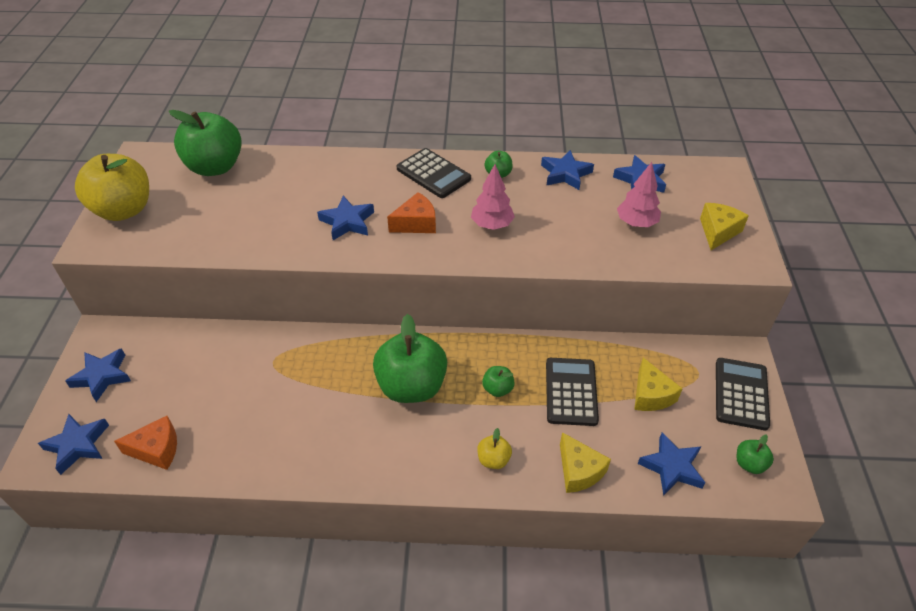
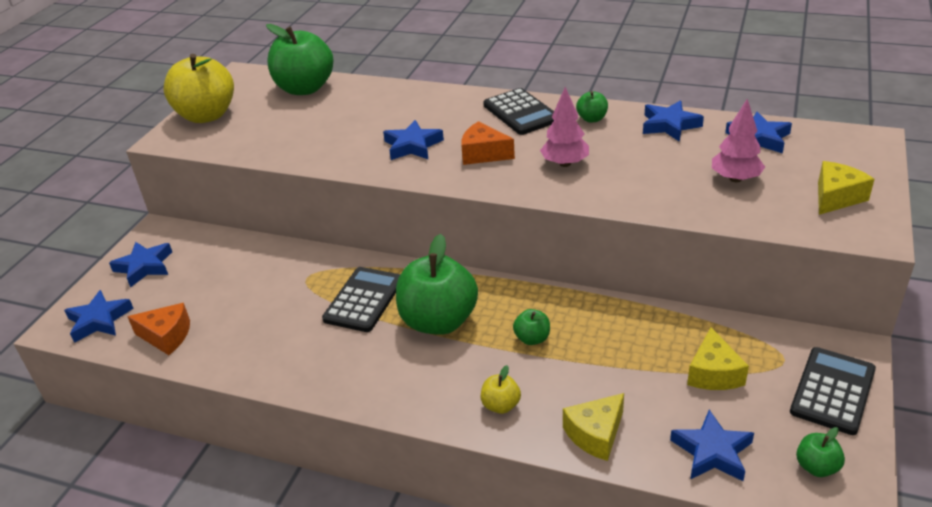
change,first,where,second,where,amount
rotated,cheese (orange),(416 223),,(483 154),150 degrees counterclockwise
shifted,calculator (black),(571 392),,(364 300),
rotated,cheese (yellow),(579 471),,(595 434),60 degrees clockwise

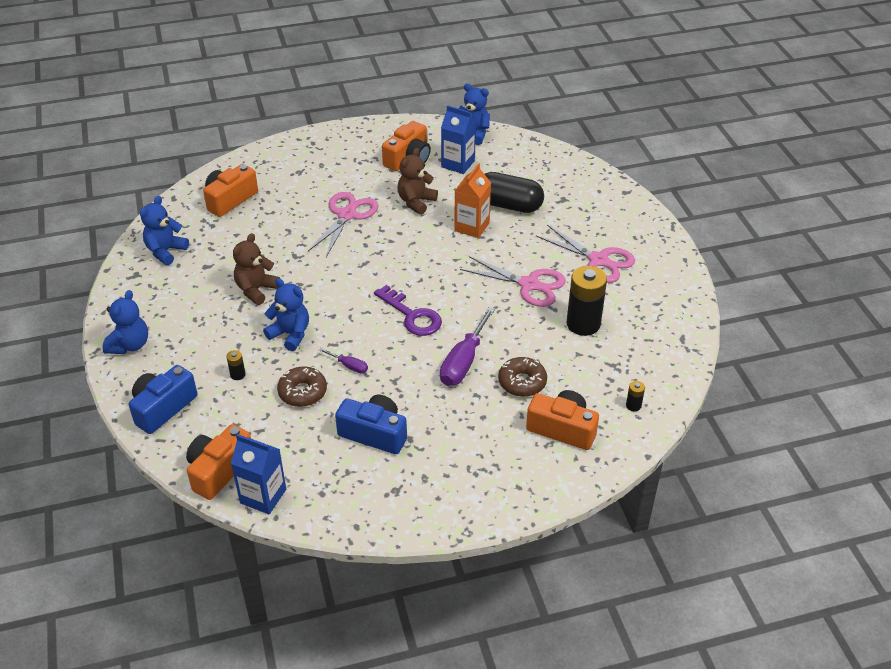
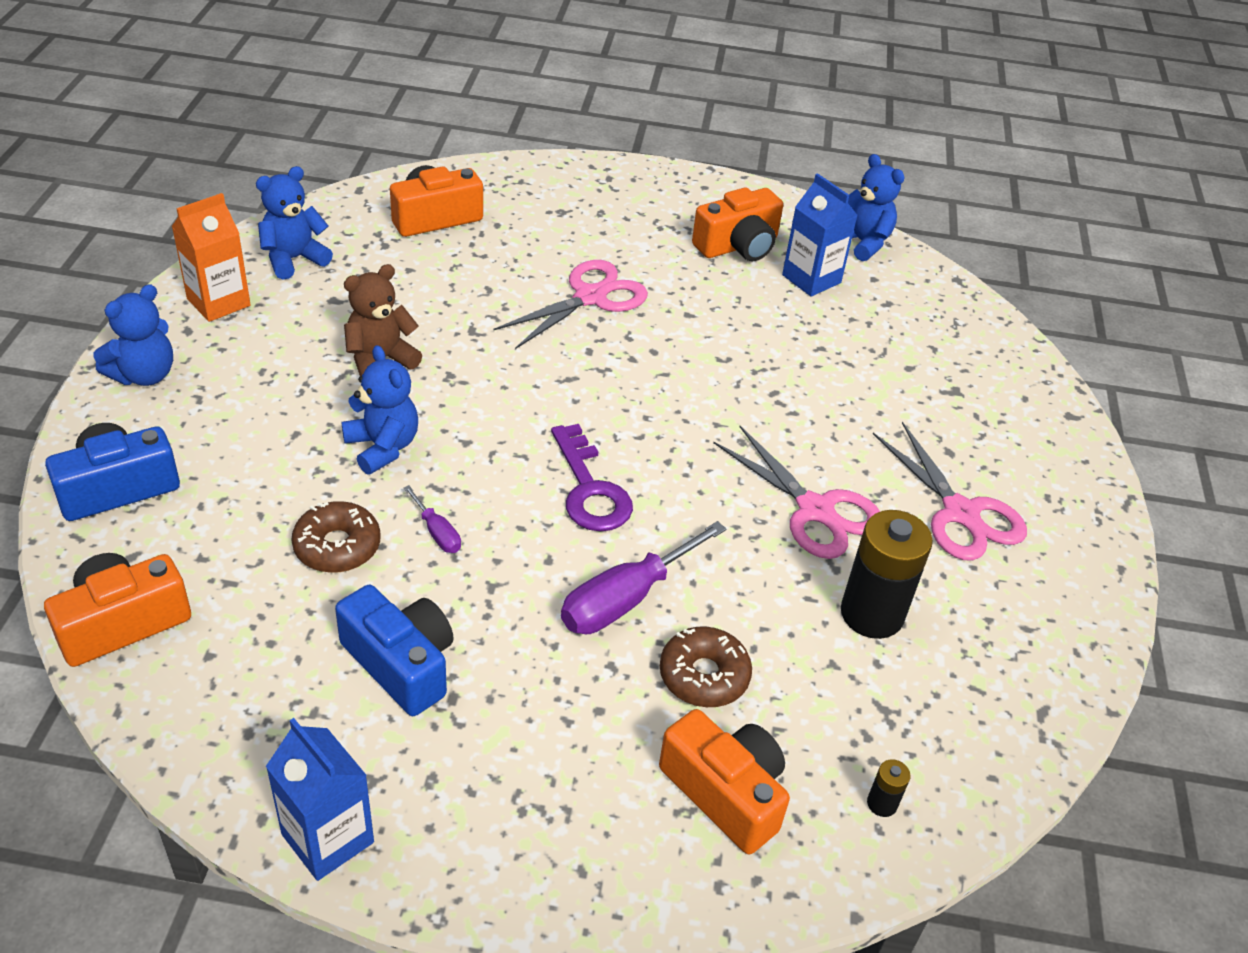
change,first,where,second,where,amount
gone,battery (black),(238 375),,,
shifted,carton (blue),(263 496),,(327 838),
gone,teddy bear (brown),(416 202),,,
shifted,carton (orange),(472 227),,(218 302),
gone,capsule (black),(509 205),,,

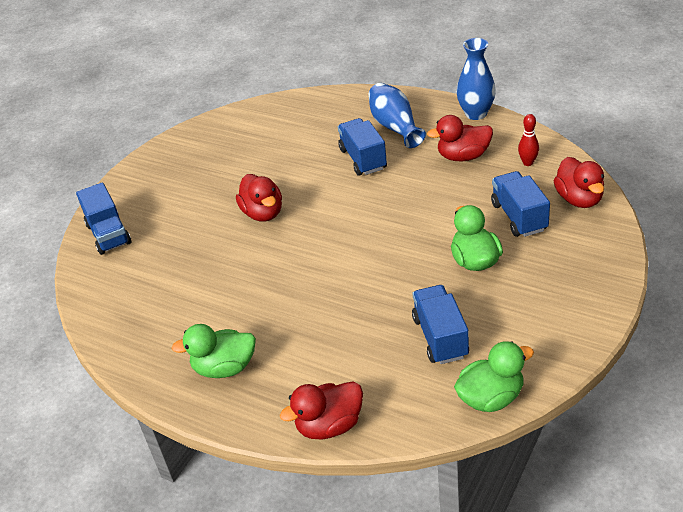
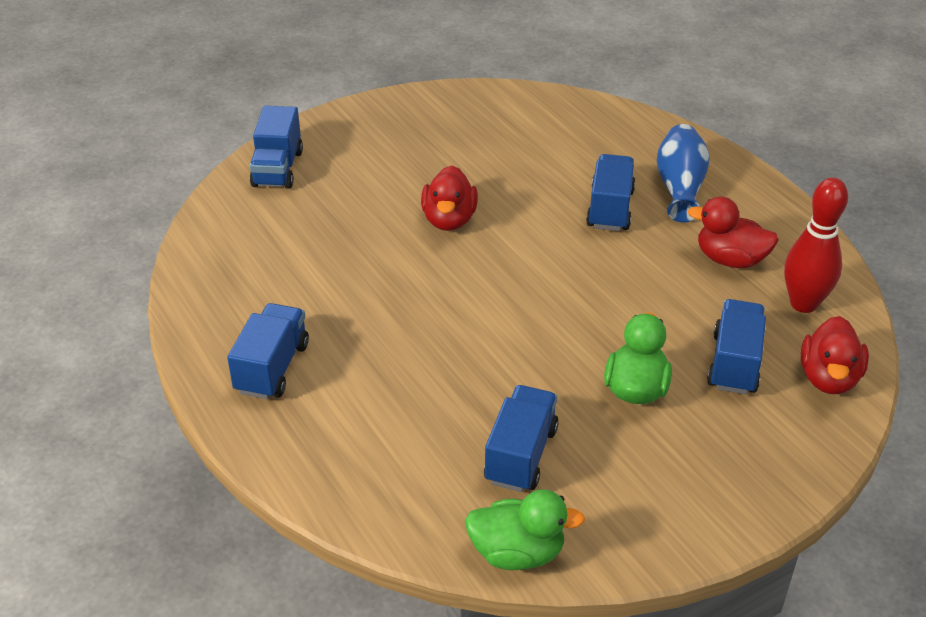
change,first,where,second,where,amount
swapped,duck (green),(224 368),truck (blue),(272 368),
gone,duck (red),(329 425),,,
gone,vase (blue),(476 114),,,
scaled,bowling pin (red),(528 163),,(803 304),x1.87

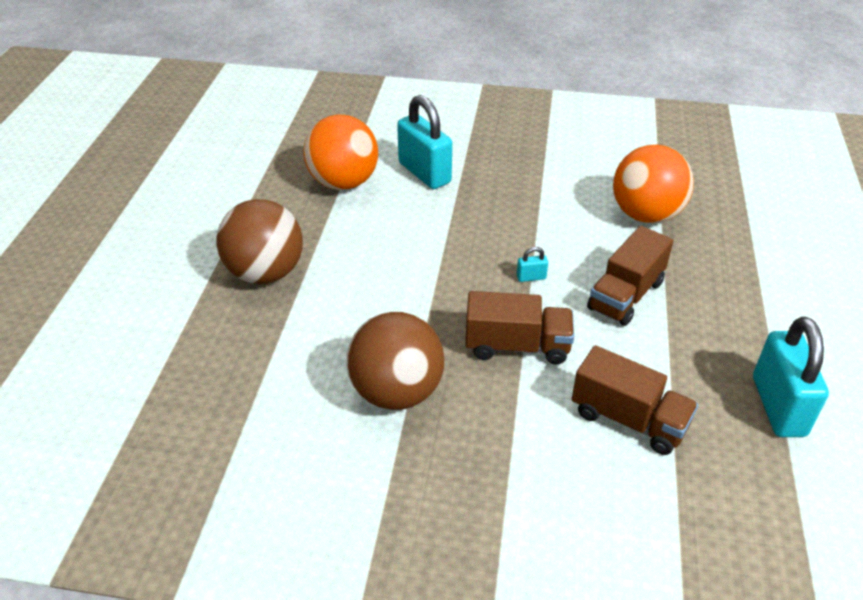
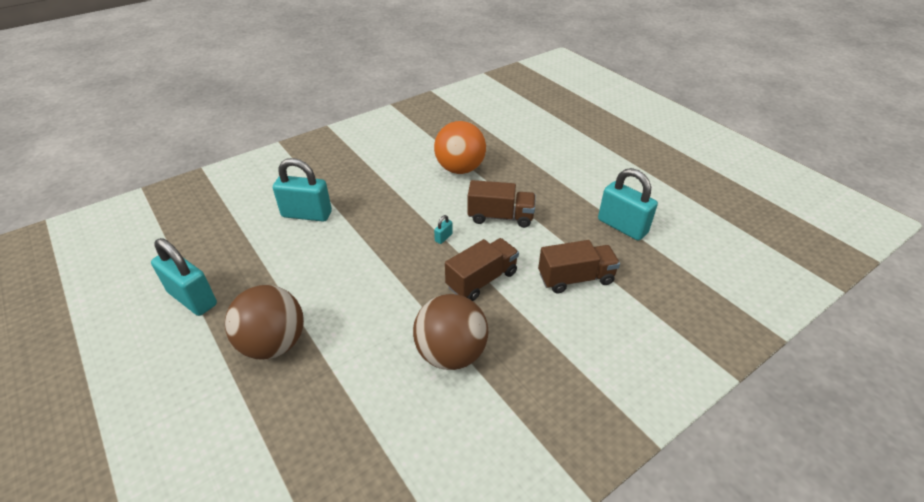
change,first,where,second,where,amount
gone,ball (orange),(343 183),,,
rotated,truck (brown),(625 295),,(500 217),75 degrees counterclockwise
new,,,padlock (turquoise),(192 298),

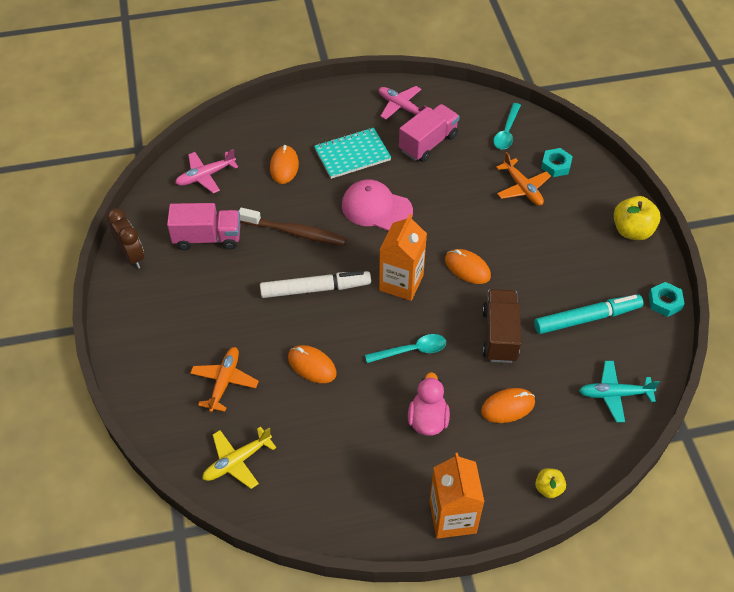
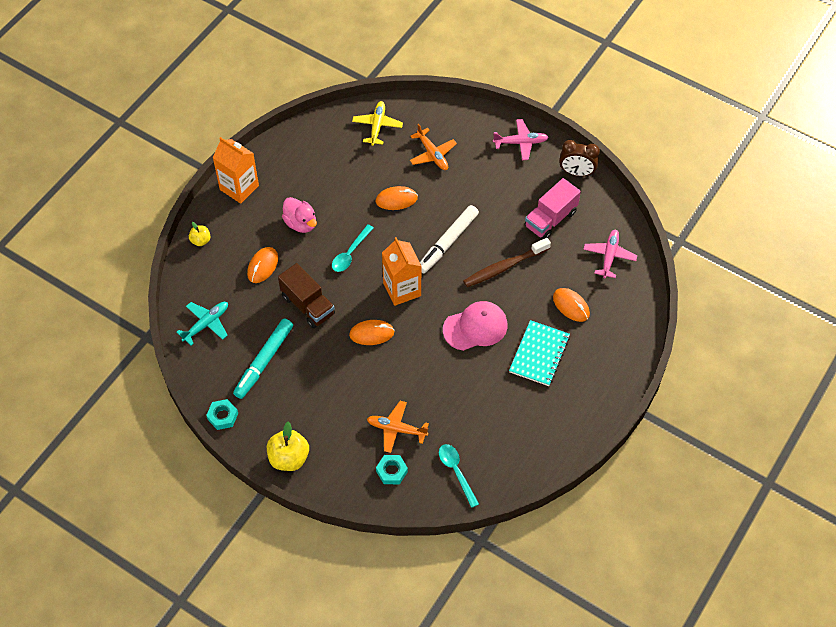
change,first,where,second,where,amount
shifted,plane (pink),(401 107),,(520 142),
gone,truck (pink),(428 143),,,

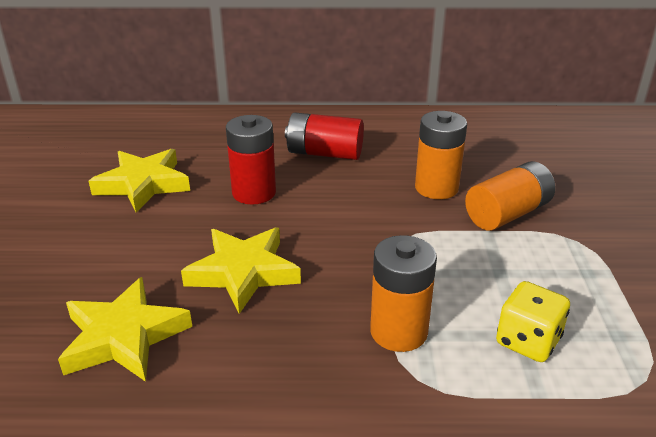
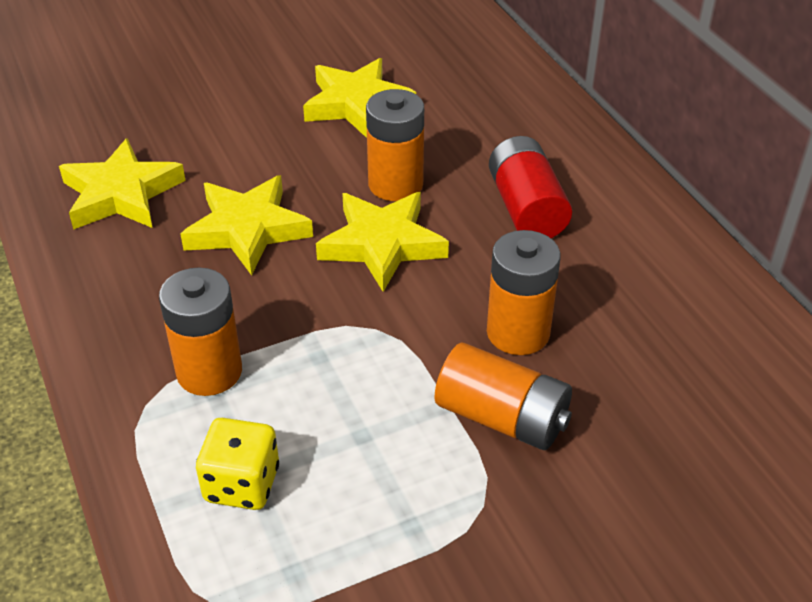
change,first,where,second,where,amount
repainted,battery (red),(254 193),battery (orange),(395 184),
new,,,star (yellow),(382 244),

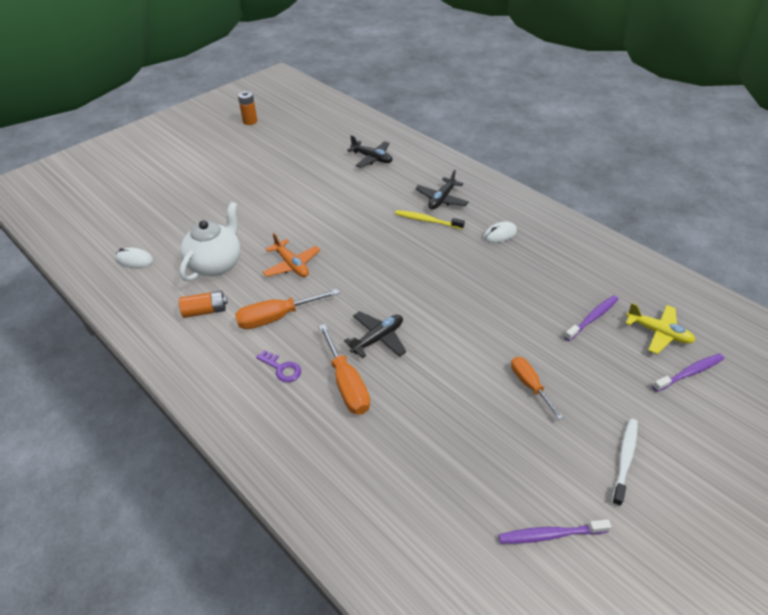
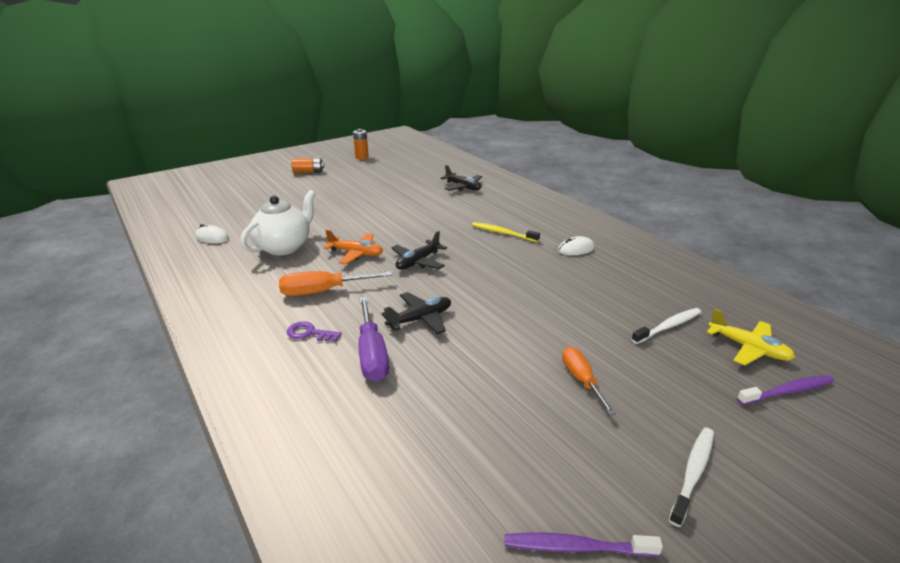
change,first,where,second,where,amount
shifted,battery (orange),(205 311),,(308 172),
rotated,key (purple),(282 368),,(309 333),150 degrees clockwise
rotated,plane (orange),(291 265),,(356 253),45 degrees counterclockwise
repainted,screwdriver (orange),(346 384),screwdriver (purple),(372 354),
shifted,plane (black),(441 199),,(418 262),
repainted,toothbrush (purple),(592 318),toothbrush (white),(668 326),

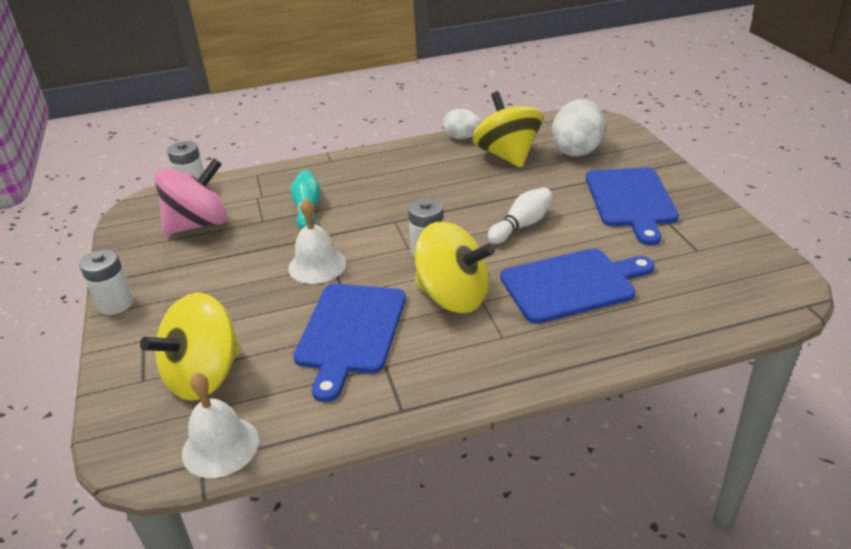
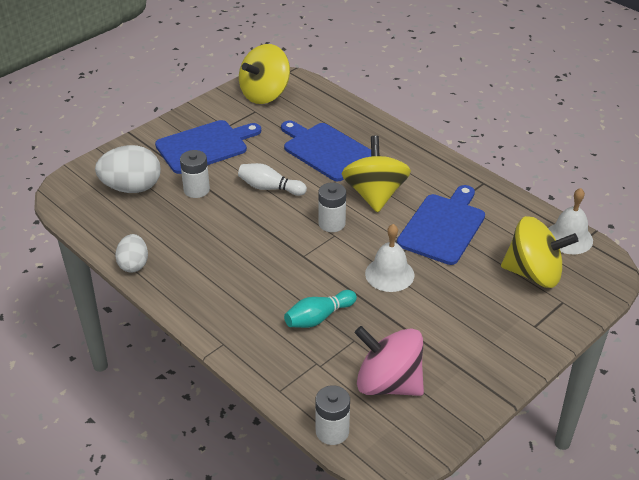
change,first,where,second,where,amount
shifted,battery (white),(115 304),,(196 190),
rotated,cutting board (blue),(350 332),,(443 226),45 degrees counterclockwise
shifted,spinning top (yellow),(507 155),,(265 94),

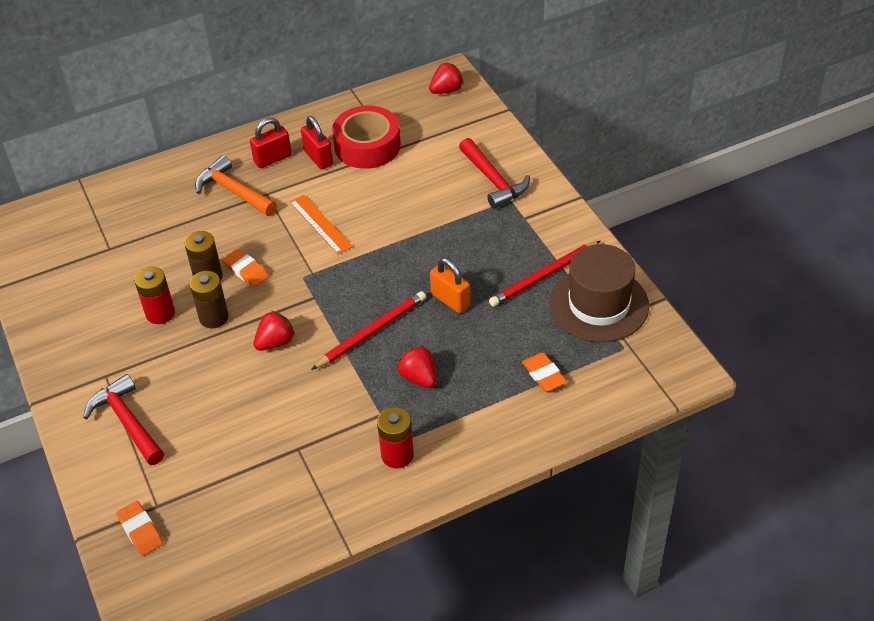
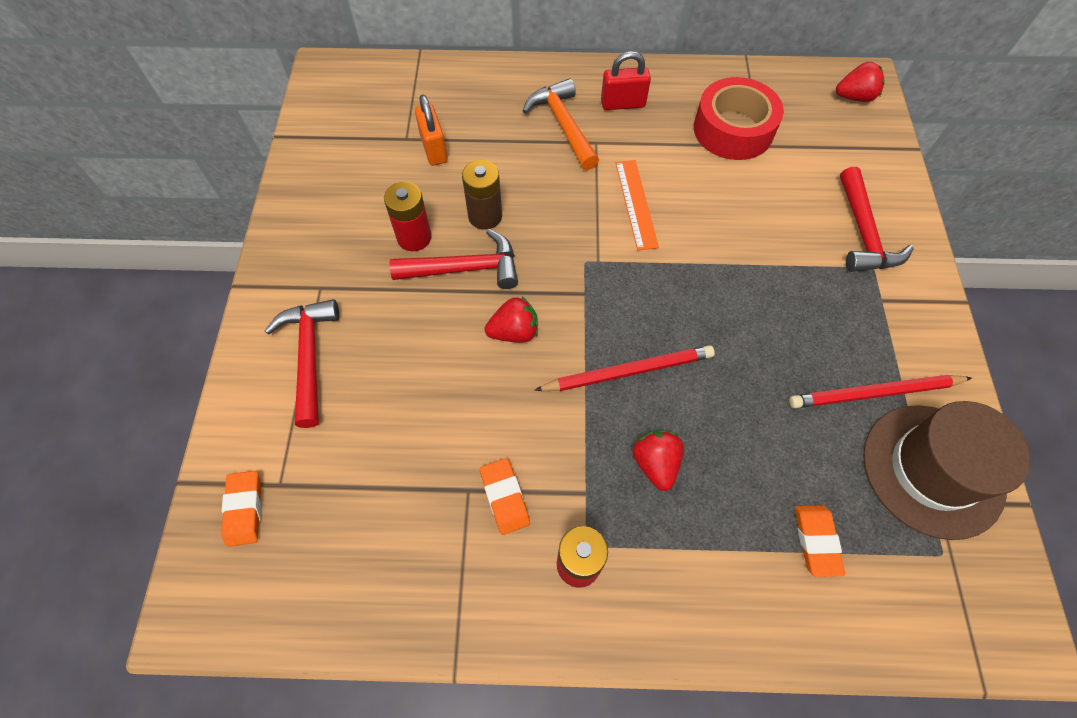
change,first,where,second,where,amount
swapped,battery (brown),(214 317),hammer (red),(465 268),
shifted,eraser (orange),(246 271),,(505 497),
gone,padlock (red),(318 158),,,
shifted,padlock (orange),(450 300),,(434 149),

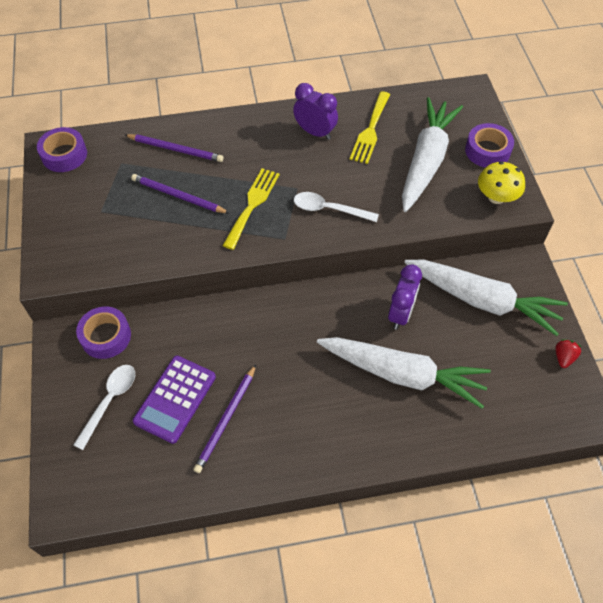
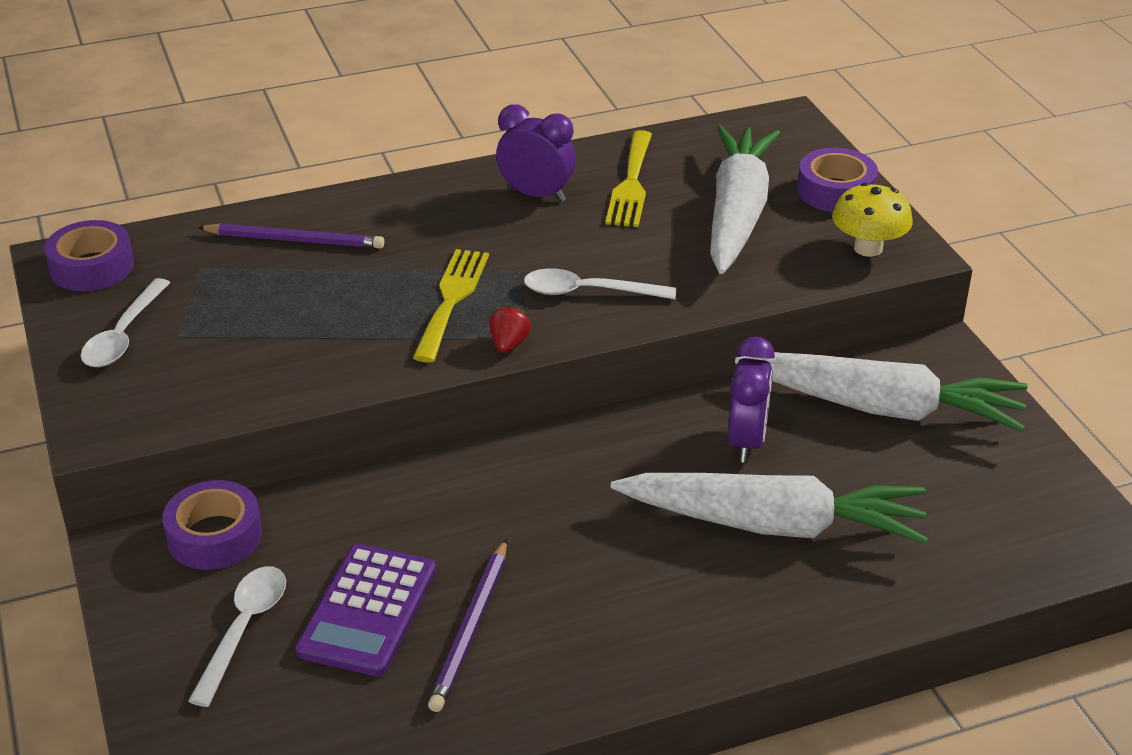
change,first,where,second,where,amount
gone,pencil (purple),(178 196),,,
shifted,strawberry (red),(563 357),,(509 344),
new,,,spoon (white),(123 335),

